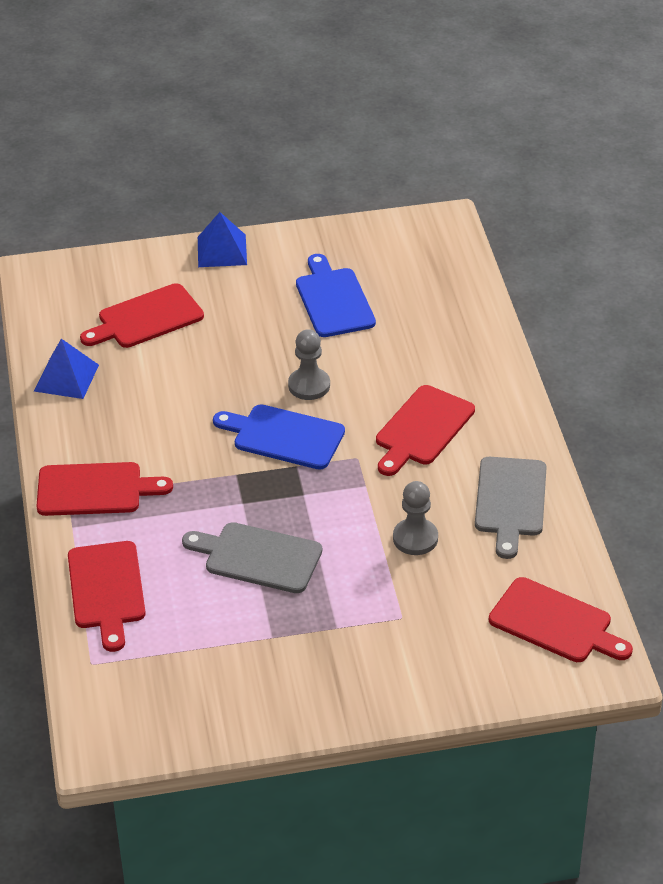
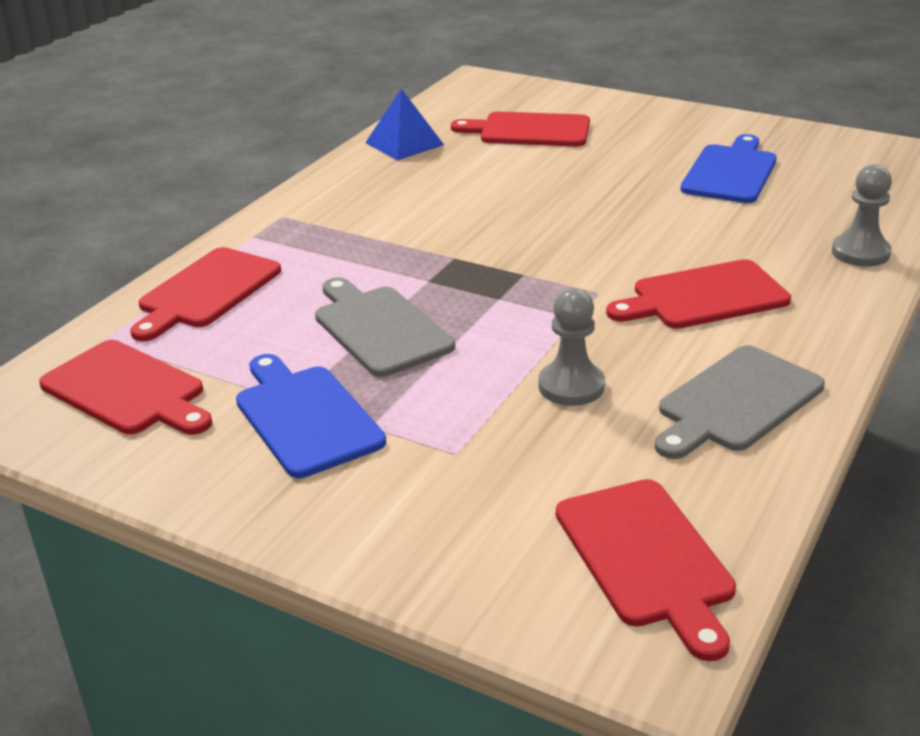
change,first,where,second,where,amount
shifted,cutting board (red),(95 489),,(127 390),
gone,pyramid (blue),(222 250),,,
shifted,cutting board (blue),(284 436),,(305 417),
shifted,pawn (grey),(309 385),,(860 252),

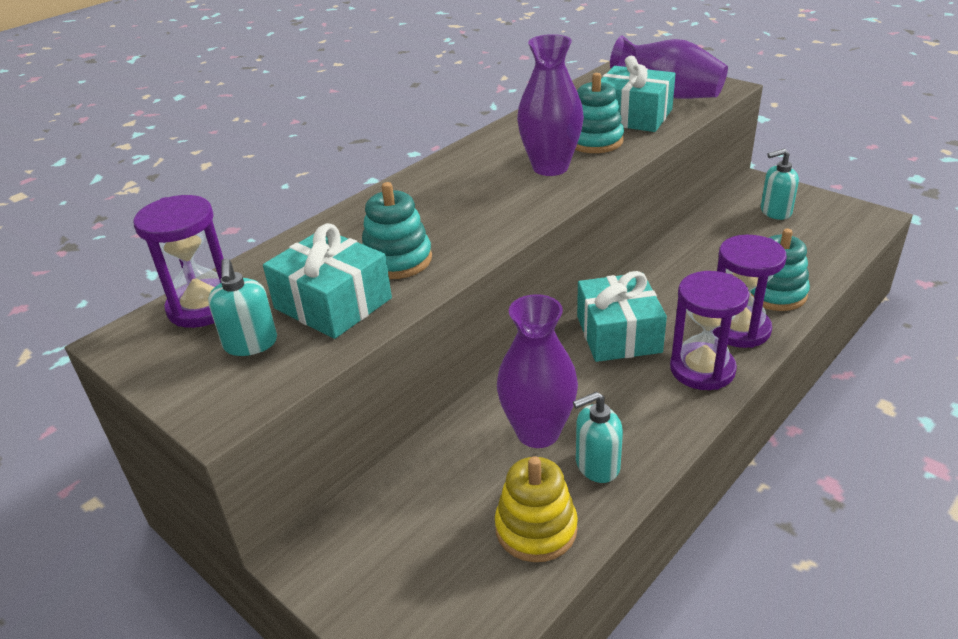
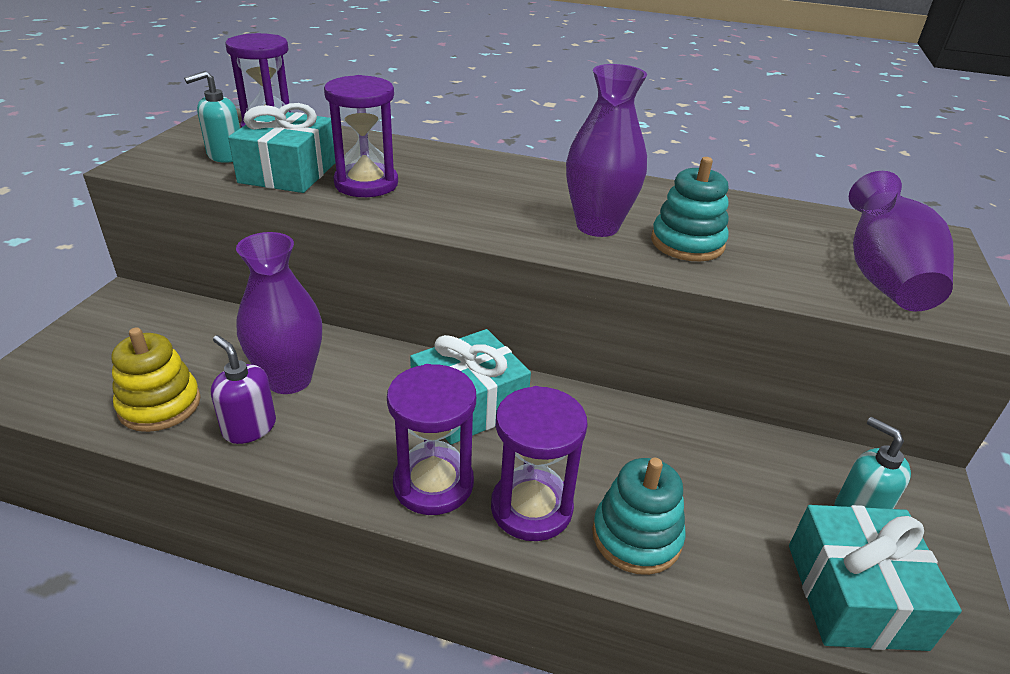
change,first,where,second,where,amount
swapped,stacking toy (turquoise),(397 260),hourglass (purple),(366 184),
repainted,soap dispenser (turquoise),(597 465),soap dispenser (purple),(249 427),
shifted,gift (turquoise),(633 116),,(854 595),

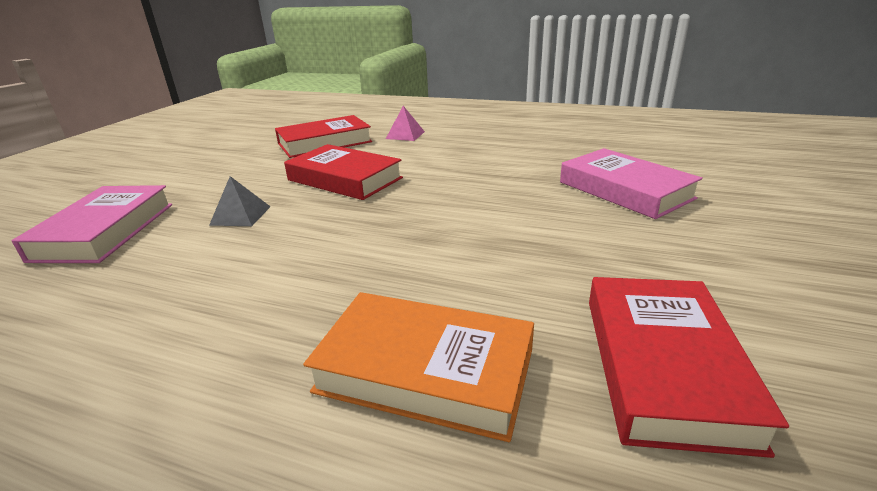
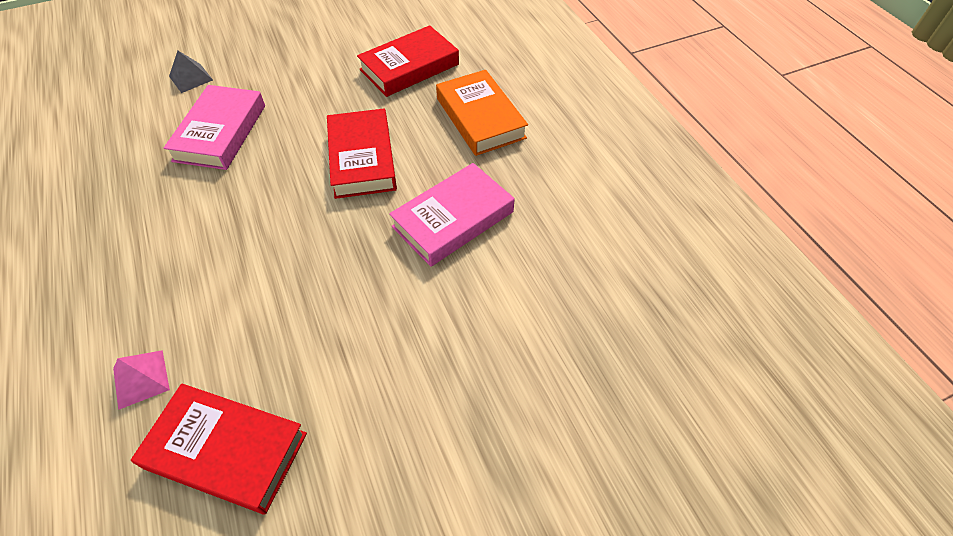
change,first,where,second,where,amount
shifted,book (pink),(105 231),,(453 219),
shifted,pyramid (grey),(240 215),,(191 78),
shifted,book (red),(344 179),,(362 158),

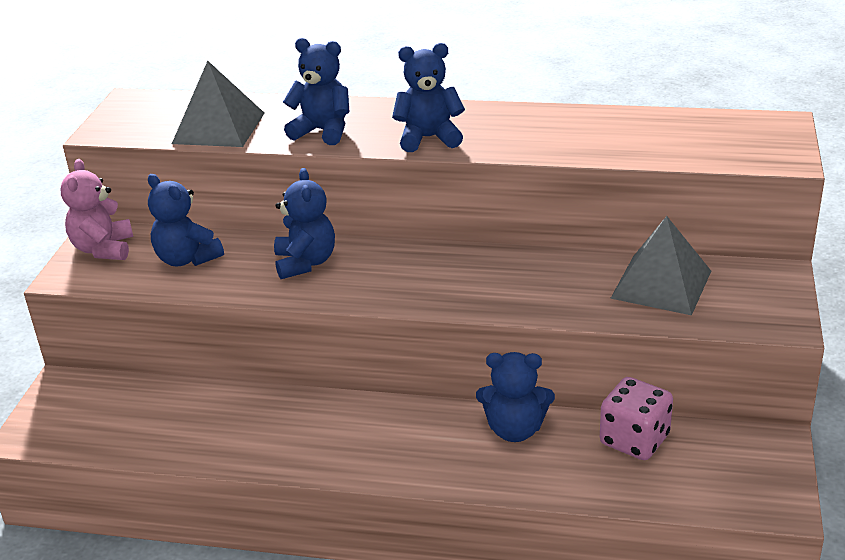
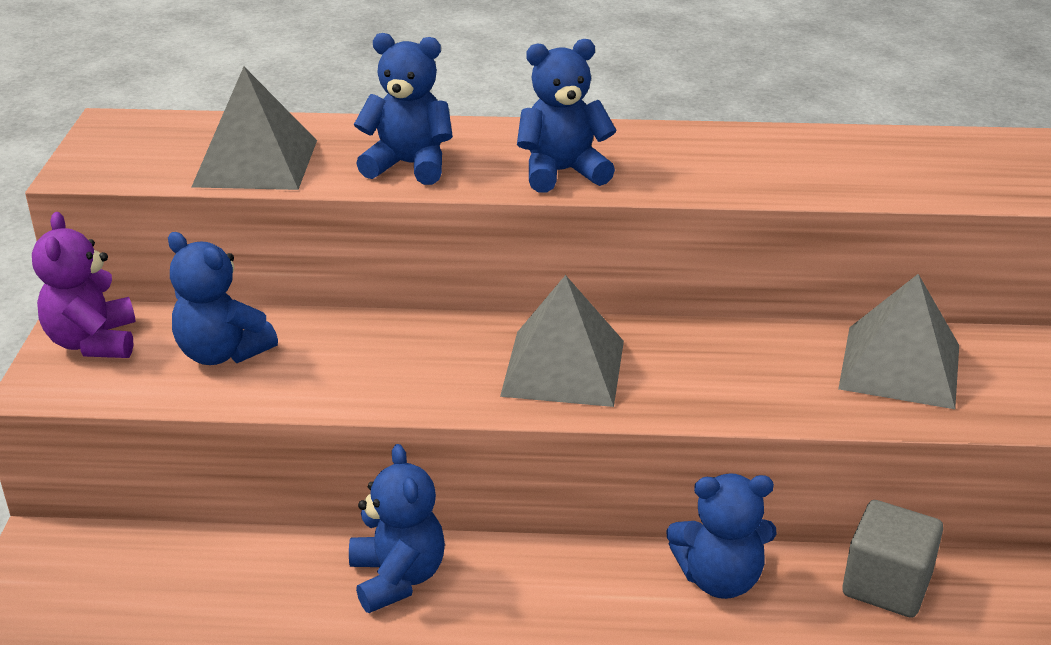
change,first,where,second,where,amount
repainted,teddy bear (pink),(103 249),teddy bear (purple),(93 342),
shifted,teddy bear (blue),(305 263),,(397 578),
swapped,dice (pink),(634 440),cube (grey),(886 585),
new,,,pyramid (grey),(563 368),

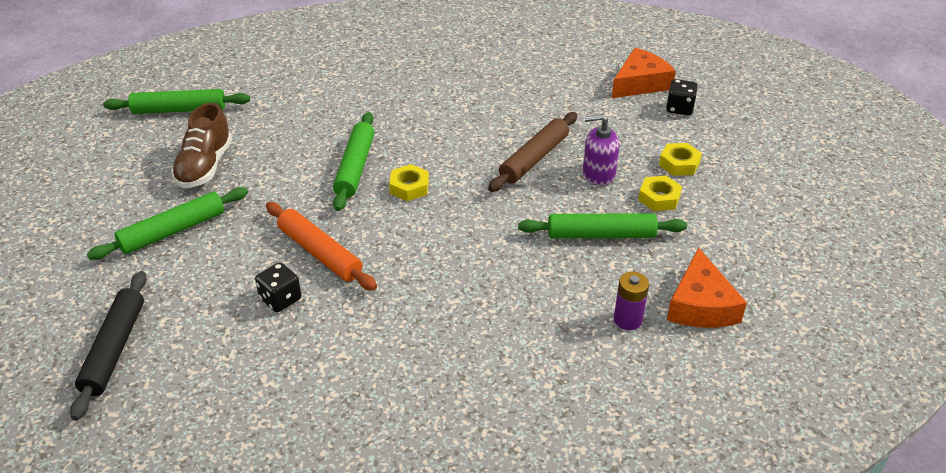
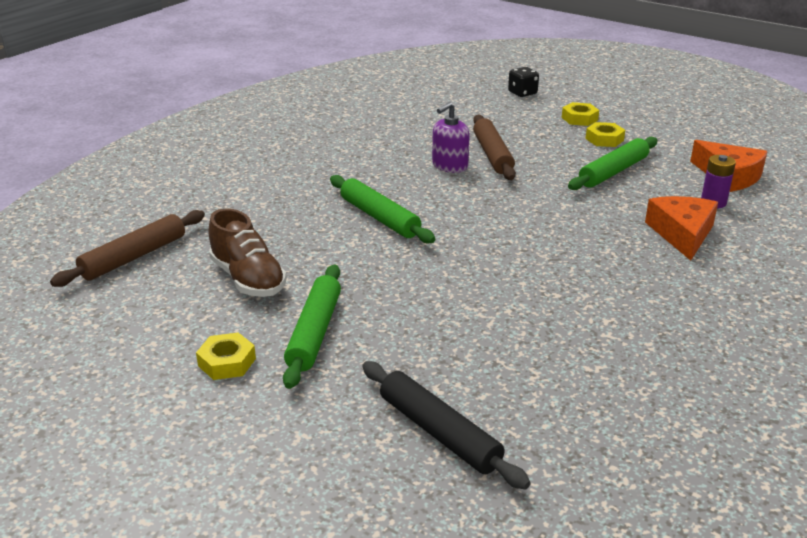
change,first,where,second,where,amount
repainted,rolling pin (green),(179 110),rolling pin (brown),(134 257),
gone,dice (black),(280 299),,,
gone,rolling pin (orange),(320 253),,,
shifted,nut (yellow),(409 187),,(227 362),
shifted,soap dispenser (purple),(598 174),,(449 166),
shifted,cheese (orange),(640 83),,(682 234),

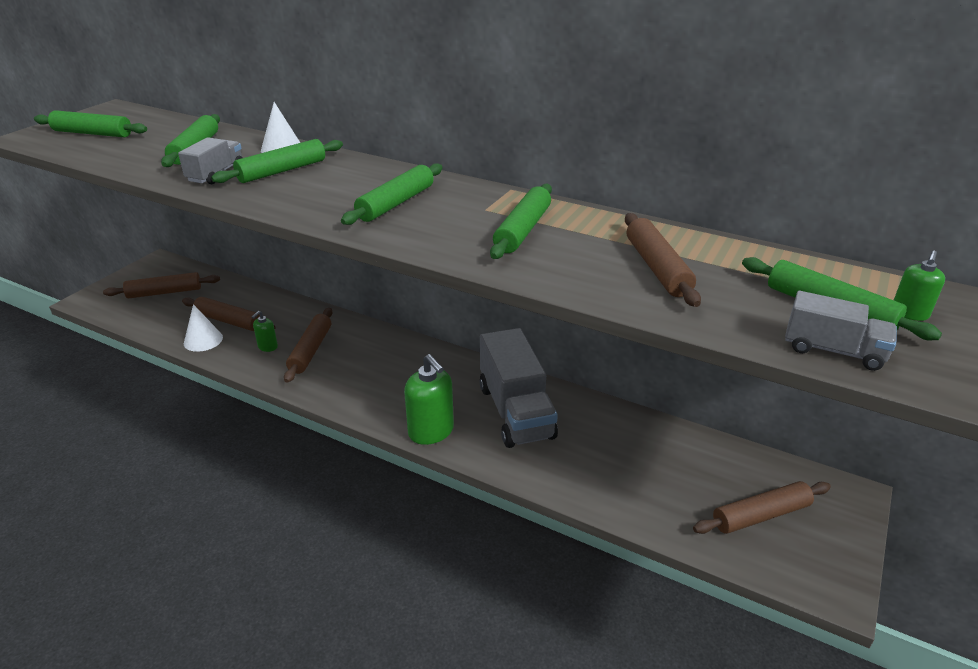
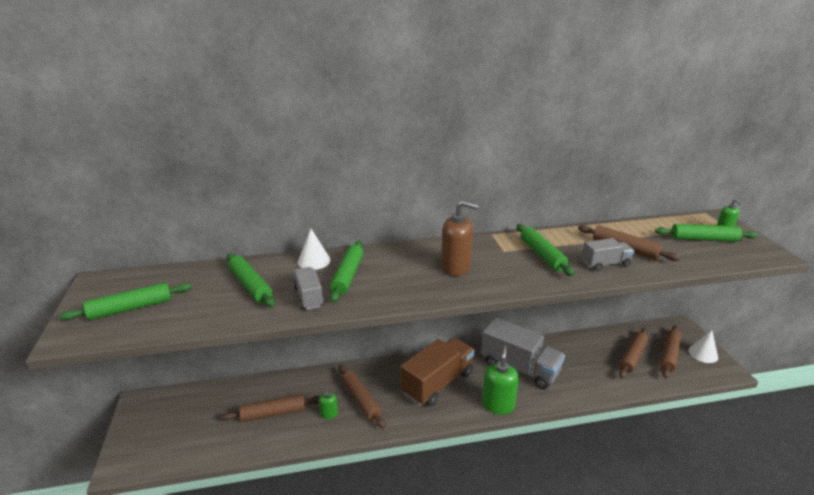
change,first,where,second,where,amount
shifted,rolling pin (brown),(164 292),,(632 356),
shifted,cone (white),(203 340),,(703 353),
swapped,rolling pin (green),(396 203),soap dispenser (brown),(456 267),
rotated,soap dispenser (green),(431 431),,(498 405),90 degrees counterclockwise
shifted,truck (grey),(833 350),,(605 264),
new,,,truck (brown),(438 383),

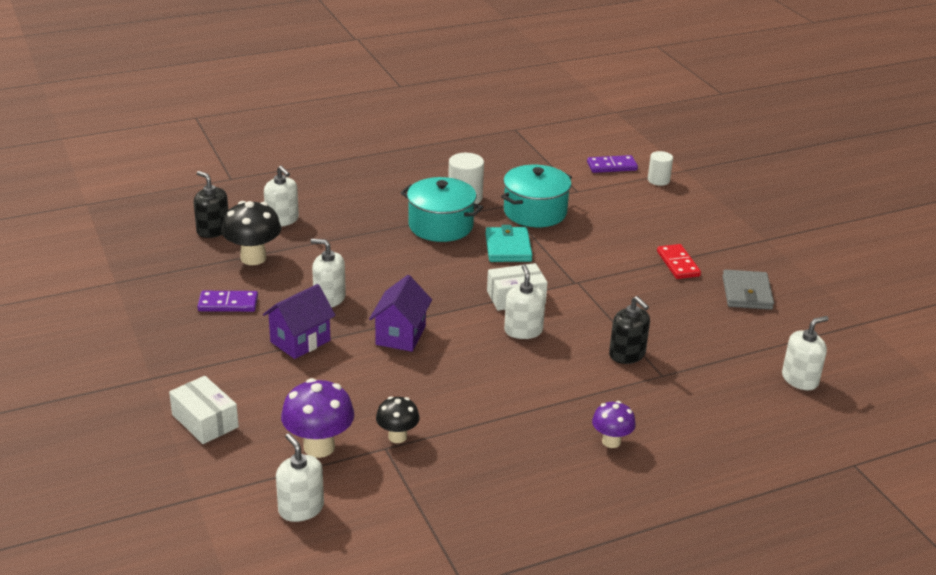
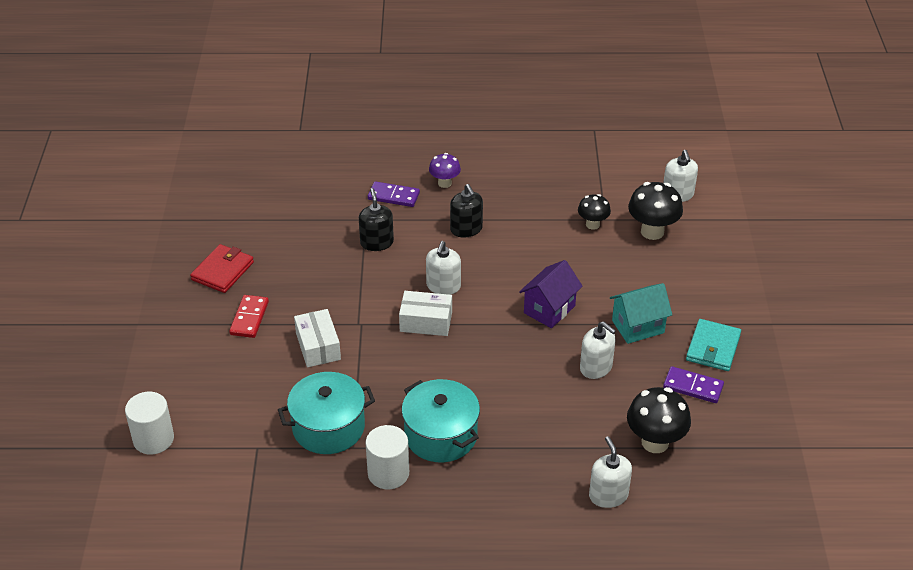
change,first,where,second,where,amount
shifted,box (white),(205 421),,(318 346),
shifted,soap dispenser (black),(213 230),,(466 229),
repainted,house (purple),(300 341),house (turquoise),(638 326),
repainted,mushroom (purple),(319 447),mushroom (black),(652 232),
shifted,wallet (turquoise),(508 248),,(713 347),
shifted,domino (purple),(612 166),,(393 196),
scaled,cylinder (white),(658 180),,(153 439),x1.51
repainted,wallet (grey),(747 293),wallet (red),(222 271),
gone,soap dispenser (white),(800 379),,,

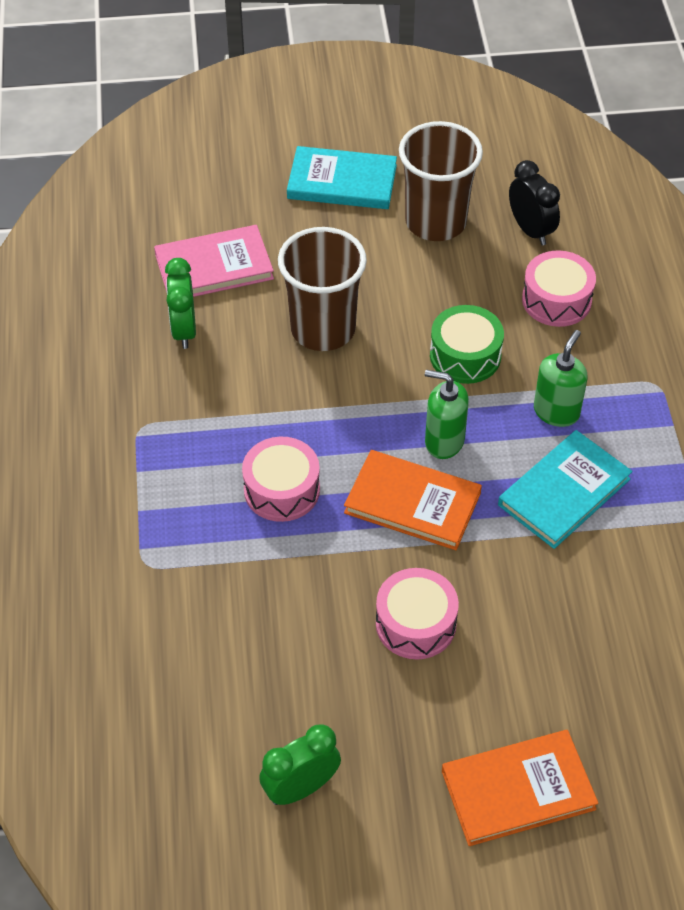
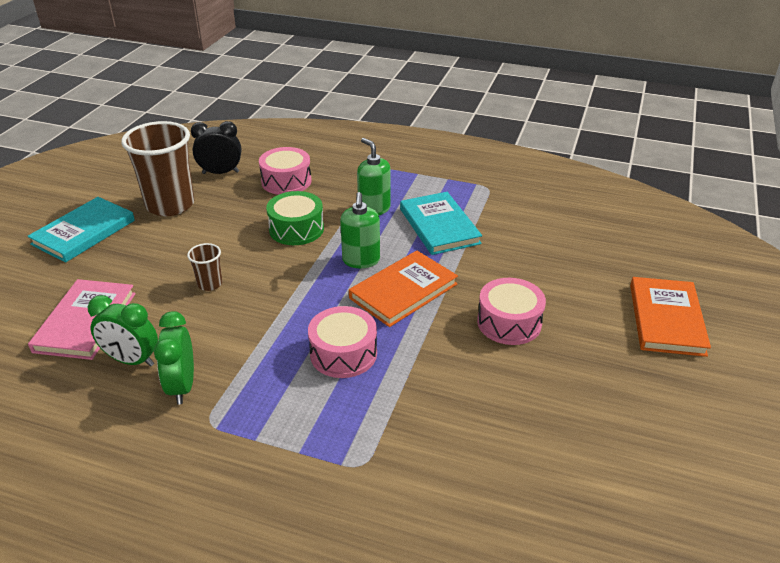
change,first,where,second,where,amount
shifted,clock (green),(301 788),,(182 386),
scaled,cup (brown),(323 329),,(210 284),x0.45
rotated,soap dispenser (green),(444 441),,(361 260),45 degrees counterclockwise

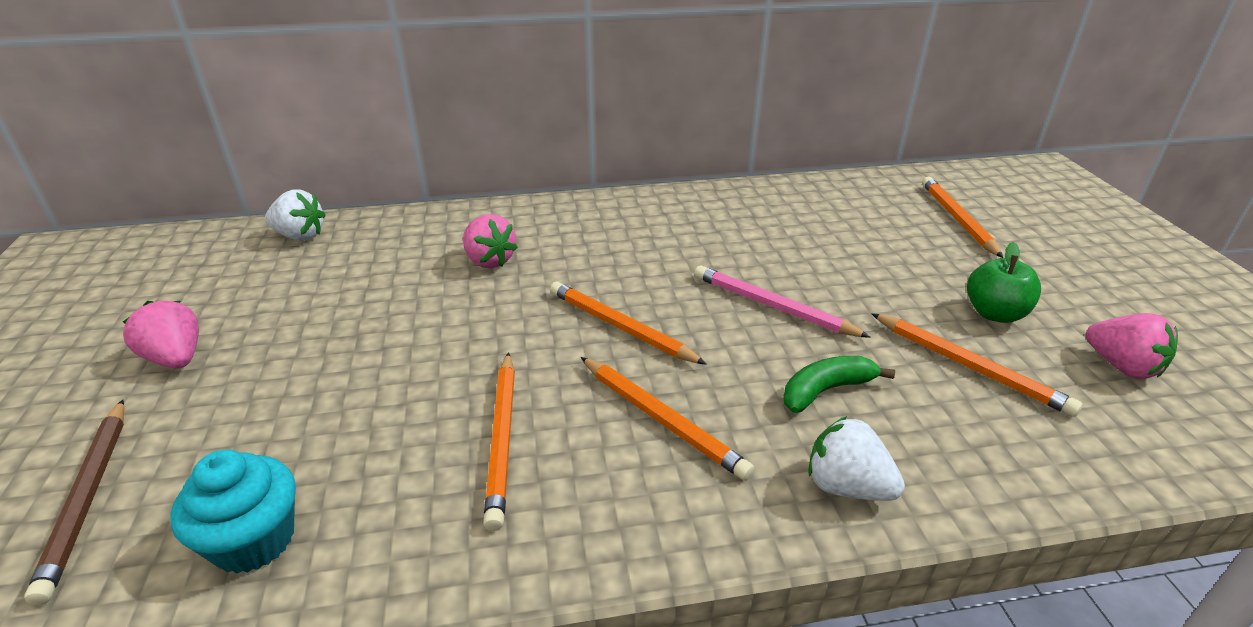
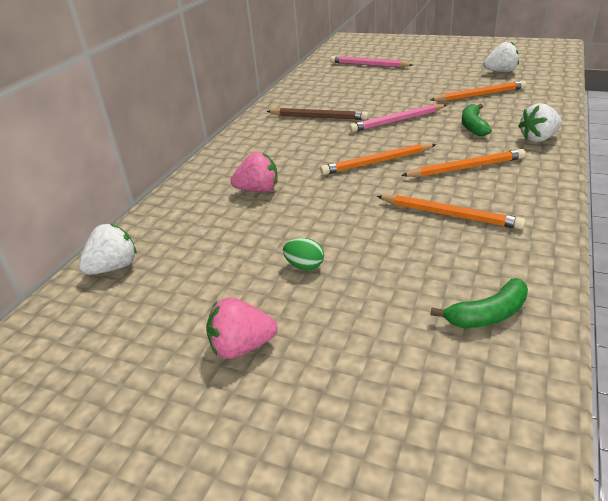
change,first,where,second,where,amount
shifted,pencil (brown),(88 497),,(319 117),
swapped,cupcake (turquoise),(254 540),banana (green),(487 314),
repainted,pencil (orange),(957 219),pencil (pink),(368 65),
gone,apple (green),(994 313),,,
repainted,strawberry (pink),(1121 366),strawberry (white),(500 71),
new,,,egg (green),(304 266),

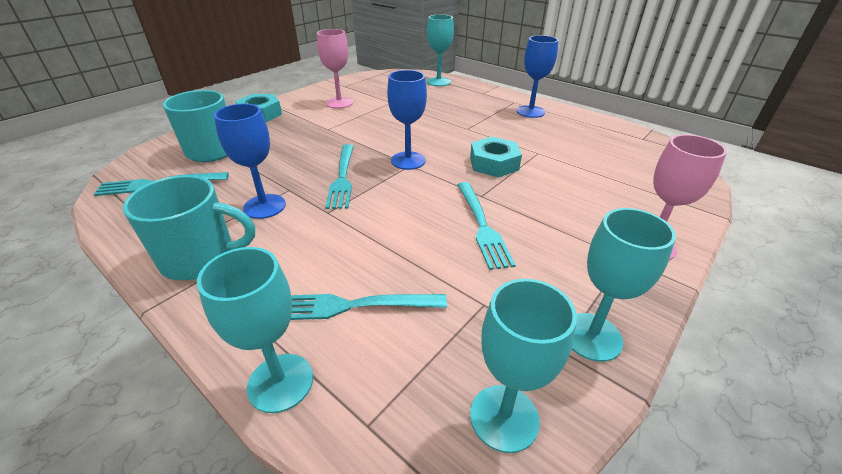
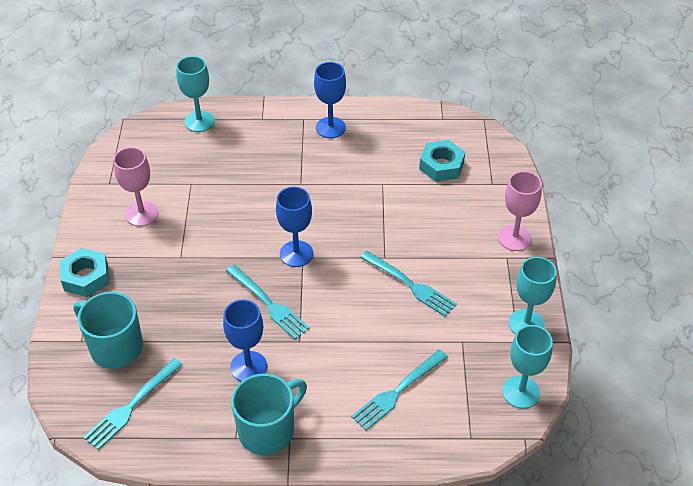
change,first,where,second,where,amount
gone,goblet (turquoise),(280 382),,,
shifted,nut (turquoise),(494 163),,(441 166),

